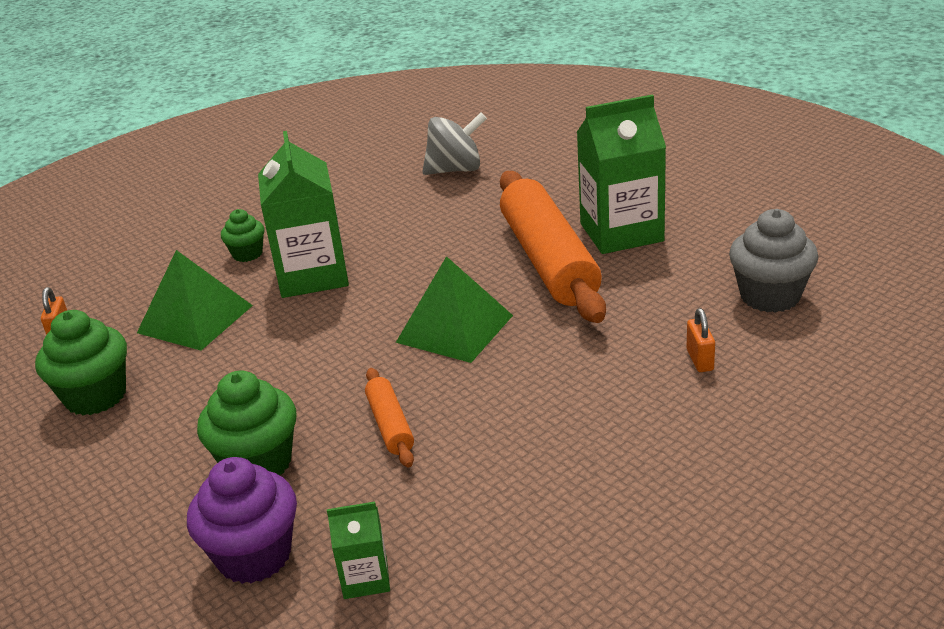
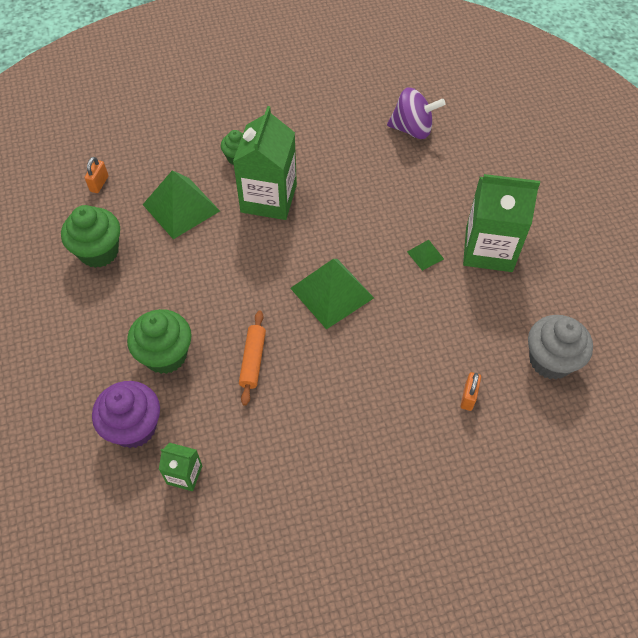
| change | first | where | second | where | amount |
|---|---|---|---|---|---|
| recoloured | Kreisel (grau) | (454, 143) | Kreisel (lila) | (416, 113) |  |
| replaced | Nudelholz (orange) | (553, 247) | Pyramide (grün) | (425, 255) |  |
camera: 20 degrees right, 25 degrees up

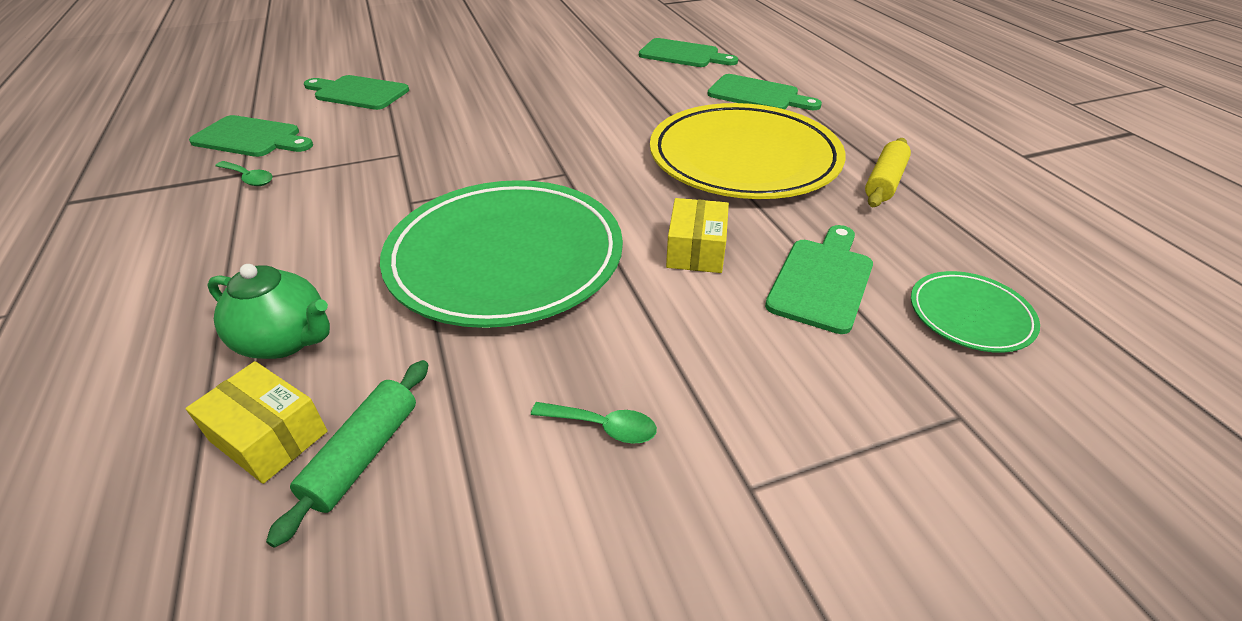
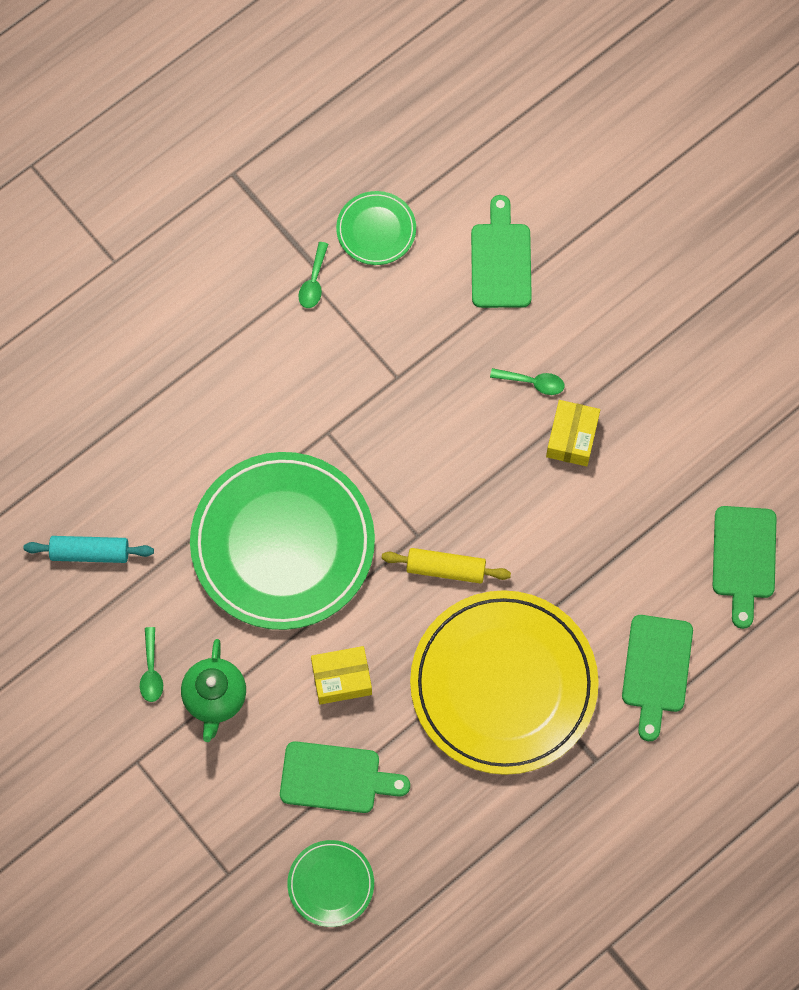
| change | first | where | second | where | amount |
|---|---|---|---|---|---|
| moved | Schachtel (gelb) | (256, 422) |  | (573, 433) |  |
| replaced | Schneidebrett (grün) | (251, 136) | Teller (grün) | (376, 228) |  |
| moved | Teekanne (grün) | (268, 311) |  | (213, 690) |  |
| recoloured | Nudelholz (grün) | (347, 454) | Nudelholz (türkis) | (89, 549) |  |
| moved | Nudelholz (gelb) | (888, 172) |  | (446, 566) |  |
| added |  |  | Löffel (grün) | (527, 381) |  |
camera: 70 degrees right, 30 degrees up

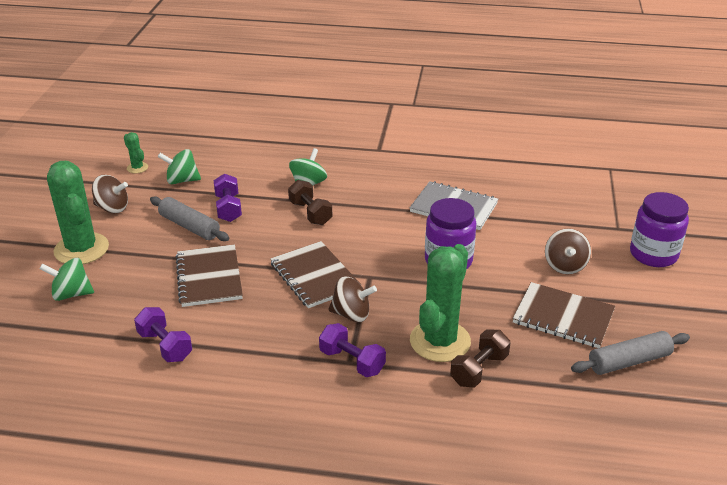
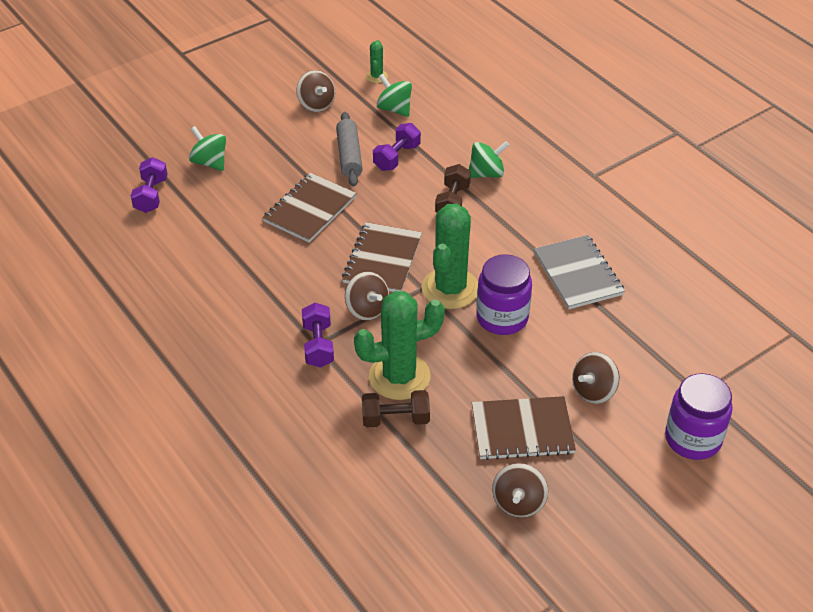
| change | first | where | second | where | amount |
|---|---|---|---|---|---|
| moved | Kaktus (grün) | (78, 212) |  | (450, 256) |  |
| moved | Hantel (lila) | (163, 334) |  | (149, 185) |  |
| turned | Notizbuch (braun) | (564, 315) |  | (524, 428) | 75 degrees counterclockwise |
| replaced | Nudelholz (grau) | (630, 353) | Kreisel (braun) | (520, 490) |  |
camera: 45 degrees right, 10 degrees up

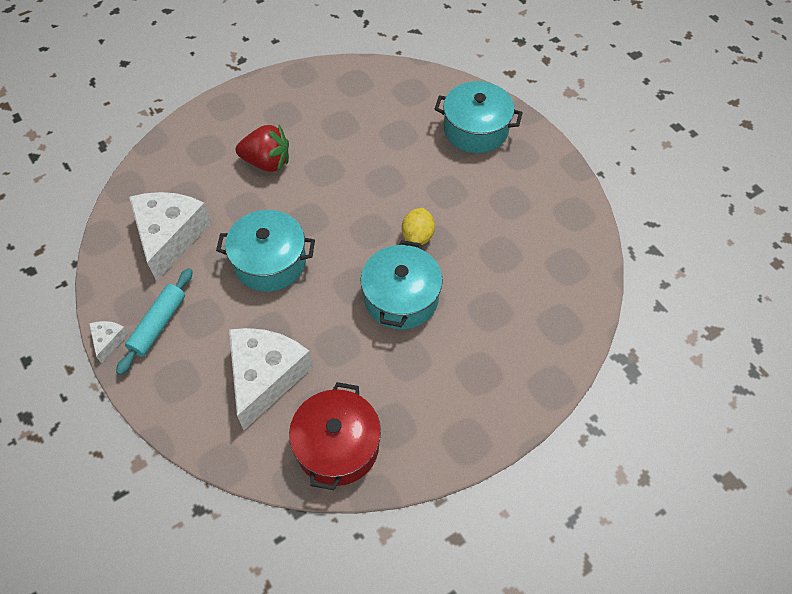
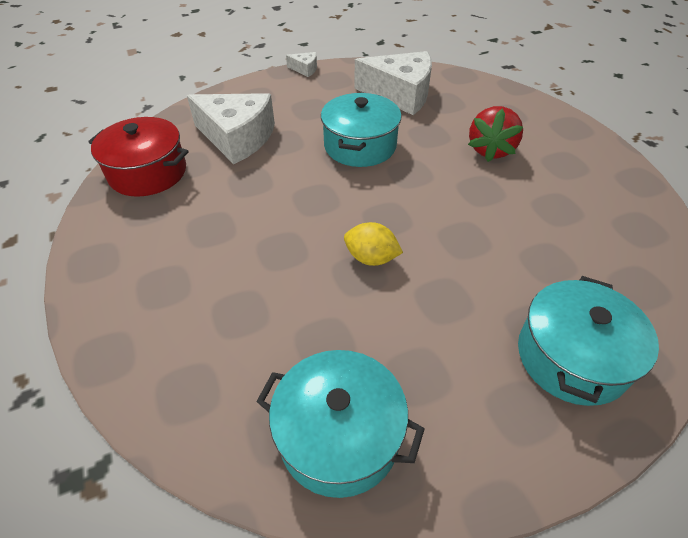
| change | first | where | second | where | amount |
|---|---|---|---|---|---|
| removed | Nudelholz (türkis) | (154, 321) |  |  |  |
| moved | Kochtopf (türkis) | (402, 285) |  | (340, 424) |  |
camera: 100 degrees right, 10 degrees down

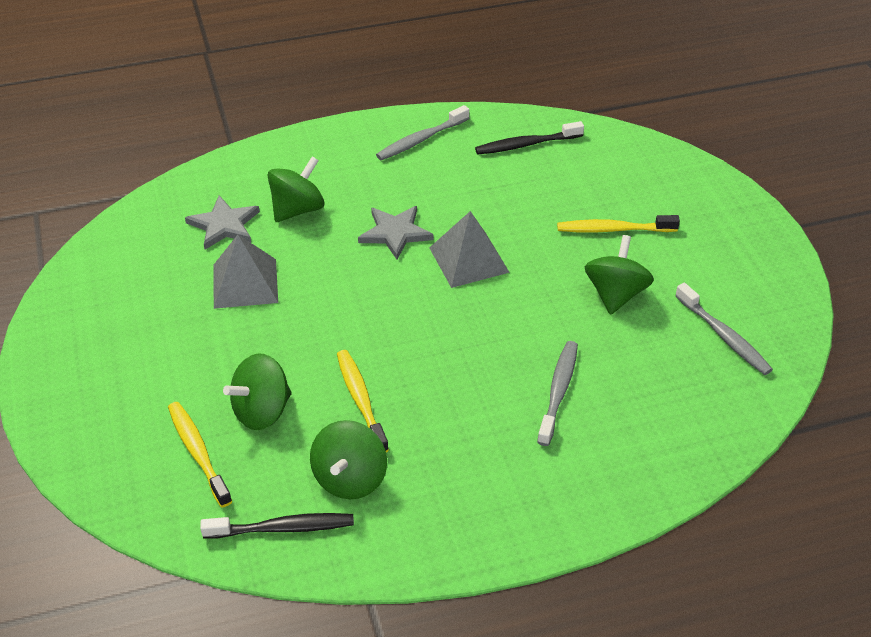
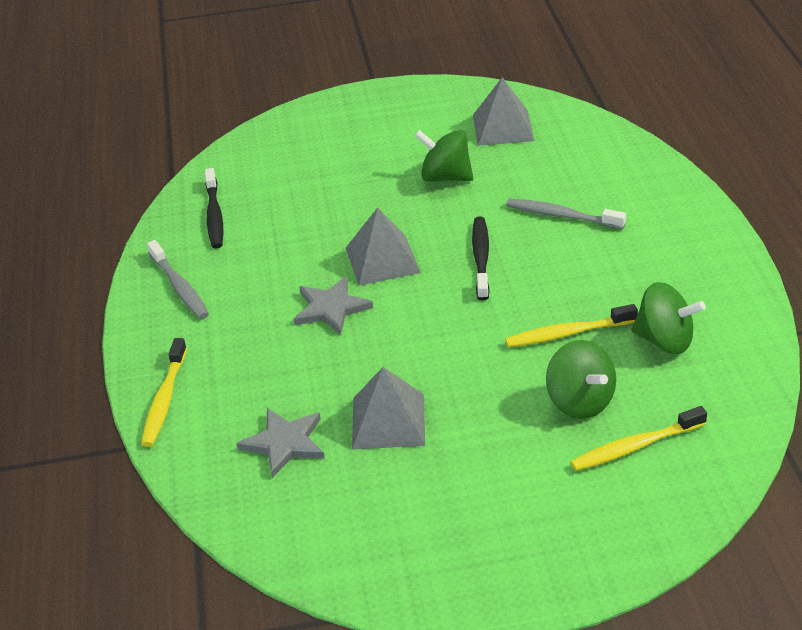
| change | first | where | second | where | amount |
|---|---|---|---|---|---|
| moved | Zahnbürste (schwarz) | (277, 526) |  | (481, 258) |  |
| removed | Kreisel (grün) | (296, 189) |  |  |  |
| moved | Zahnbürste (gelb) | (618, 224) |  | (164, 392) |  |
| replaced | Zahnbürste (grau) | (724, 329) | Pyramide (grau) | (503, 111) |  |
camera: 80 degrees left, 5 degrees down

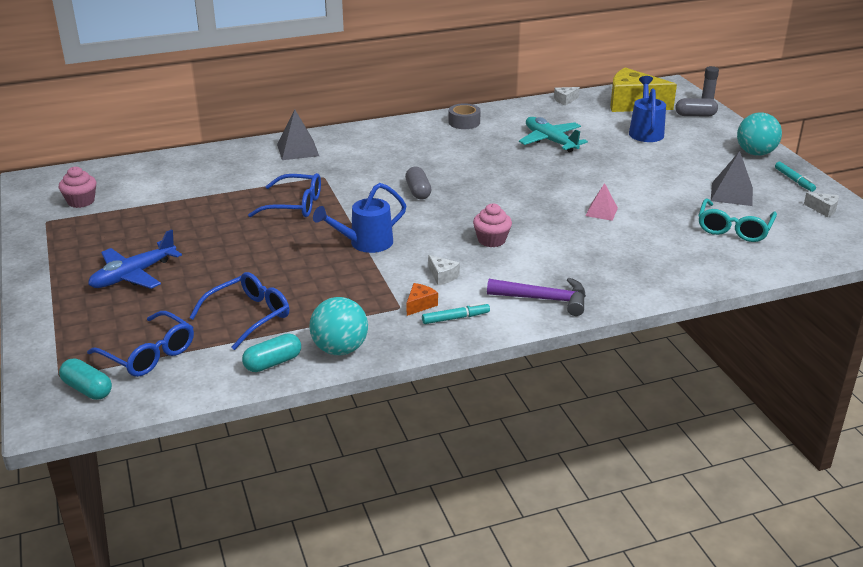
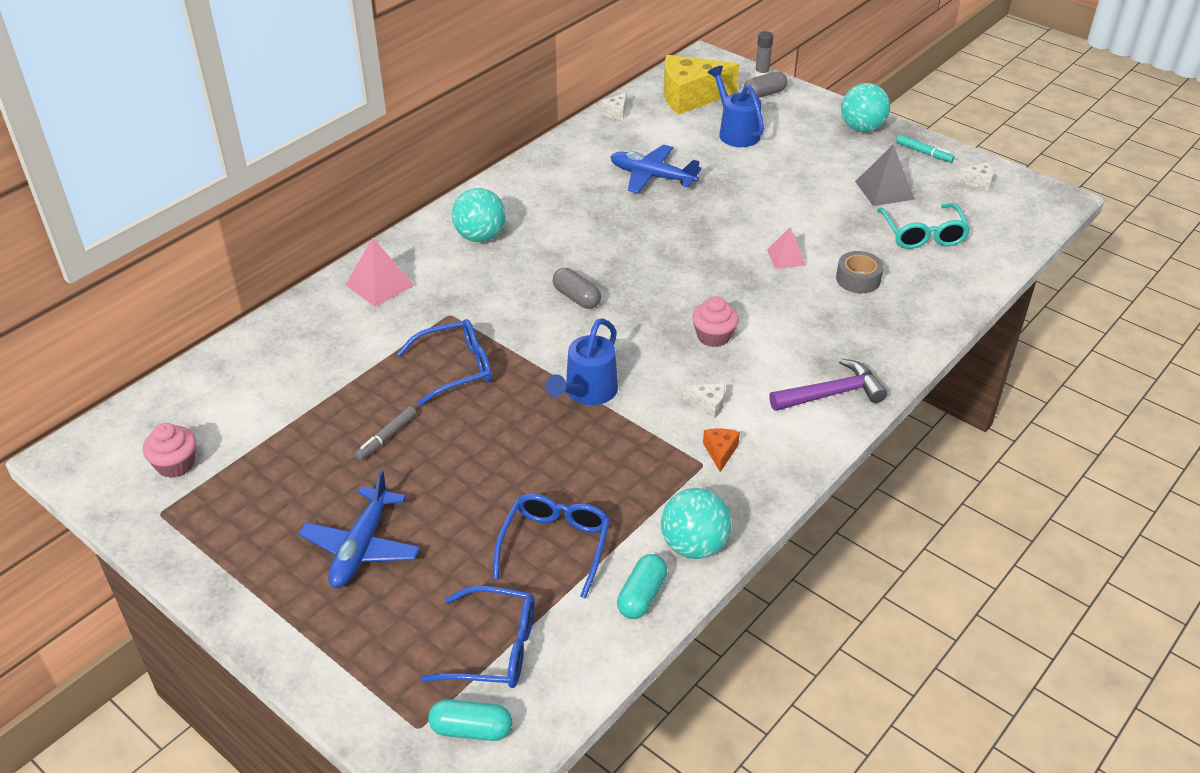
| change | first | where | second | where | amount |
|---|---|---|---|---|---|
| recoloured | Pyramide (grau) | (298, 135) | Pyramide (rosa) | (380, 272) |  |
| removed | Filzstift (türkis) | (456, 313) |  |  |  |
| moved | Klebeband (grau) | (464, 116) |  | (860, 272) |  |
| recoloured | Flugzeug (türkis) | (553, 134) | Flugzeug (blau) | (655, 168) |  |
| added |  |  | Filzstift (grau) | (386, 433) |  |
| added |  |  | Ball (türkis) | (479, 215) |  |
camera: 30 degrees left, 10 degrees up

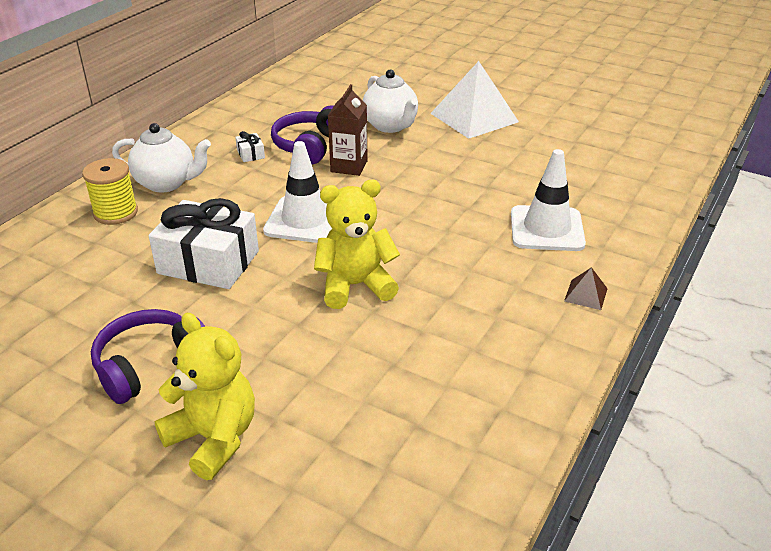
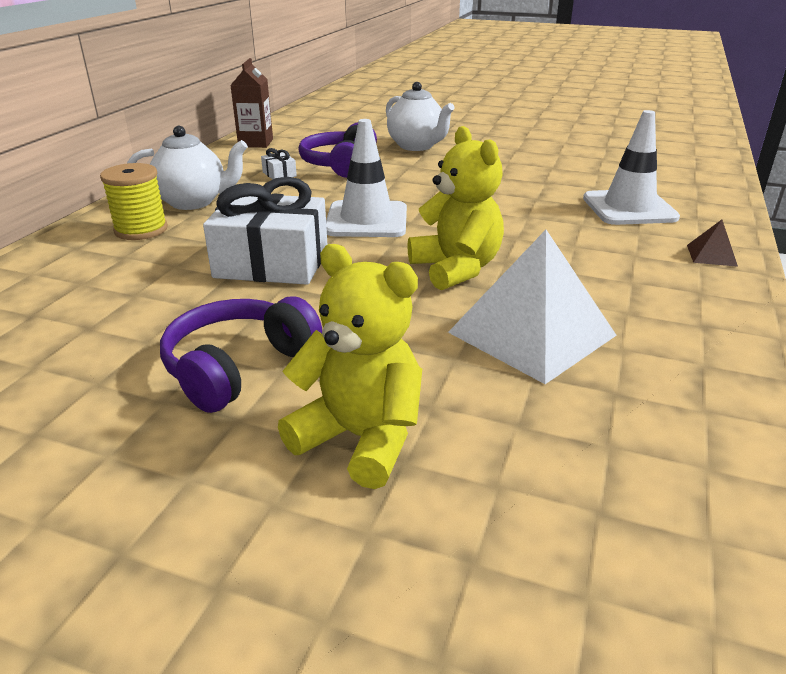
| change | first | where | second | where | amount |
|---|---|---|---|---|---|
| turned | Teddybär (gelb) | (357, 244) |  | (455, 208) | 90 degrees clockwise |
| moved | Getränkekarton (braun) | (348, 130) |  | (251, 103) |  |
| moved | Pyramide (weiß) | (474, 100) |  | (532, 307) |  |
camera: 10 degrees left, 5 degrees down

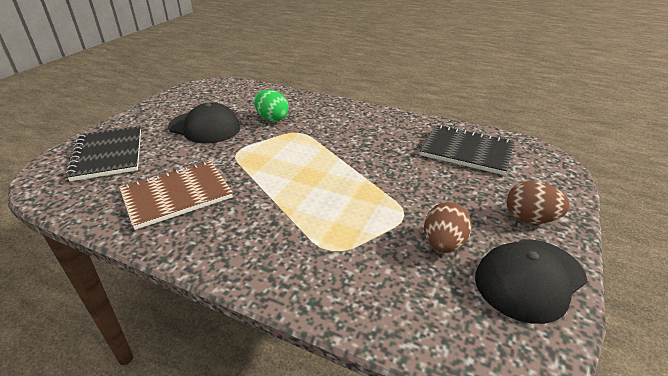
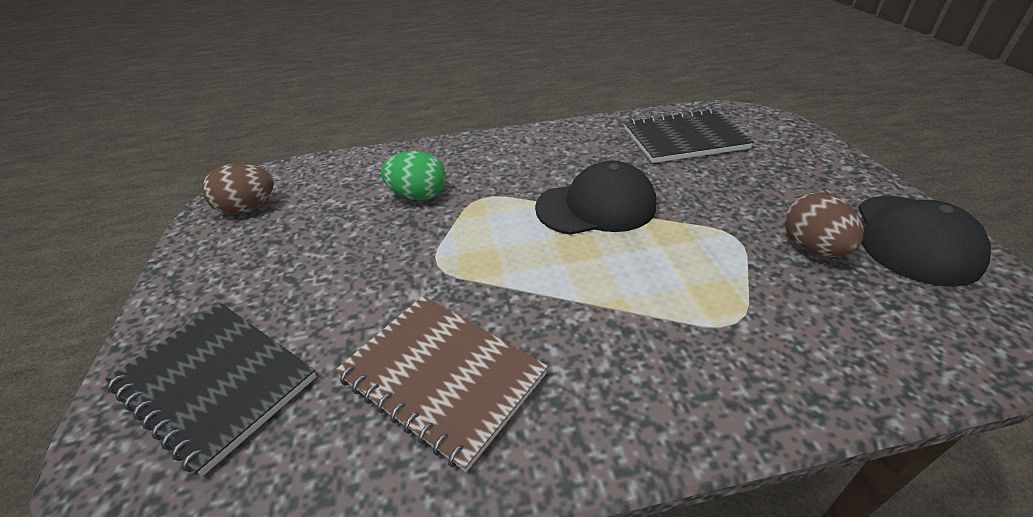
| change | first | where | second | where | amount |
|---|---|---|---|---|---|
| turned | Notizbuch (braun) | (176, 195) |  | (441, 384) | 75 degrees counterclockwise |
| moved | Kappe (schwarz) | (204, 122) |  | (595, 197) |  |
| moved | Ei (braun) | (538, 202) |  | (238, 188) |  |
camera: 35 degrees left, 5 degrees up

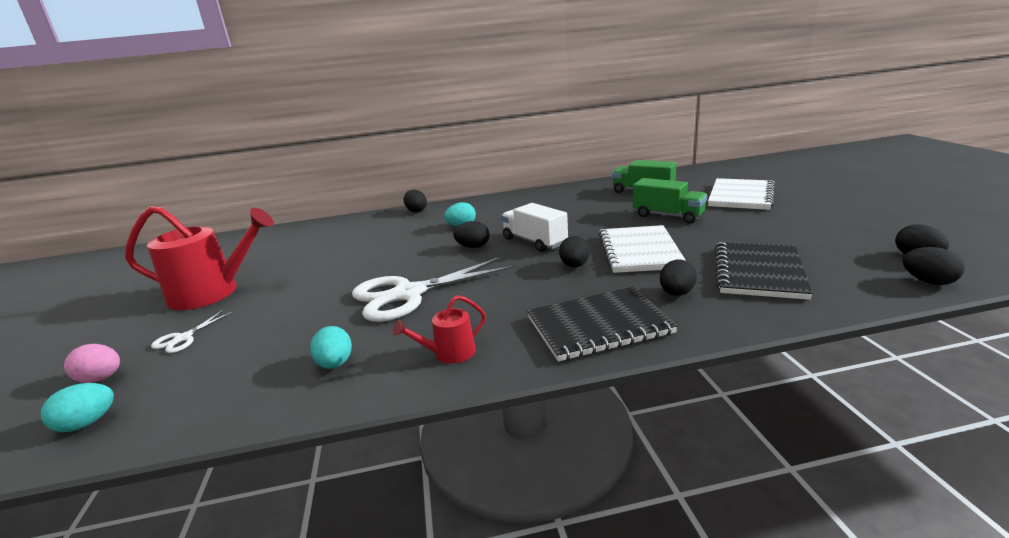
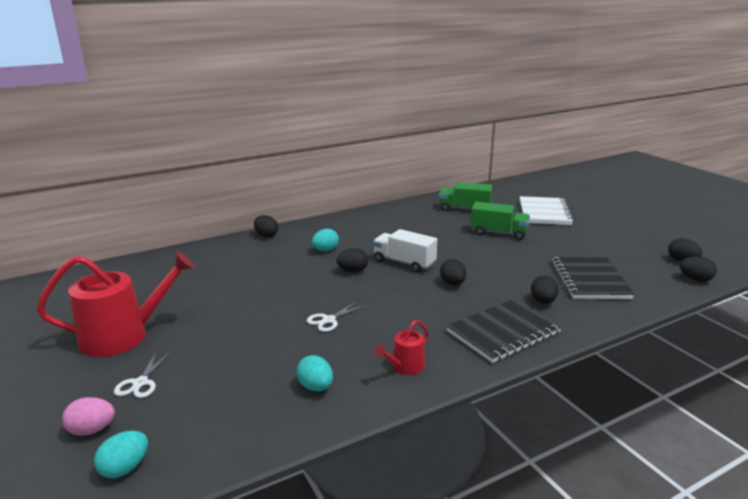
| change | first | where | second | where | amount |
|---|---|---|---|---|---|
| resized | Schere (weiß) | (434, 289) |  | (335, 317) | x0.44 |
| removed | Notizbuch (weiß) | (642, 249) |  |  |  |
camera: 20 degrees left, 0 degrees up

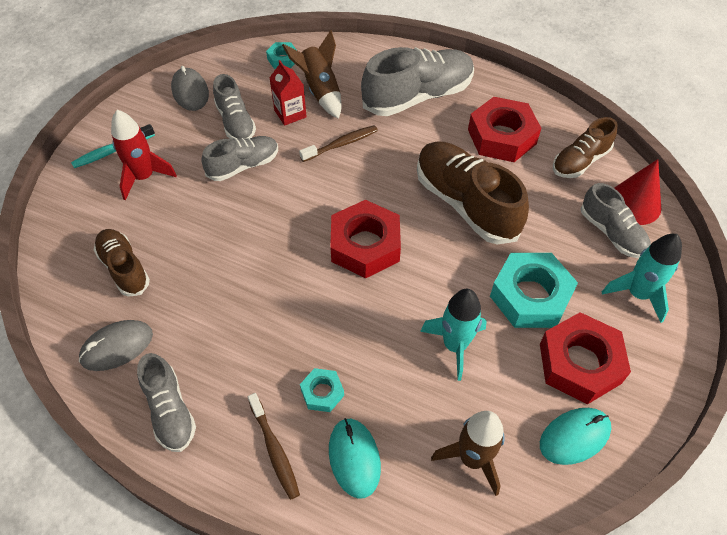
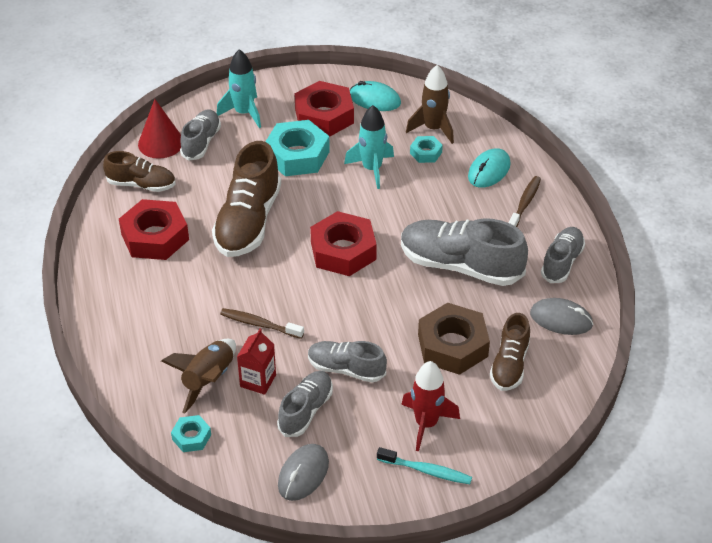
| change | first | where | second | where | amount |
|---|---|---|---|---|---|
| moved | Sechskantmutter (türkis) | (322, 390) |  | (426, 149) |  |
| moved | Schuh (grau) | (417, 81) |  | (464, 252) |  |
| added |  |  | Sechskantmutter (braun) | (454, 339) |  |
camera: 130 degrees left, 10 degrees down

